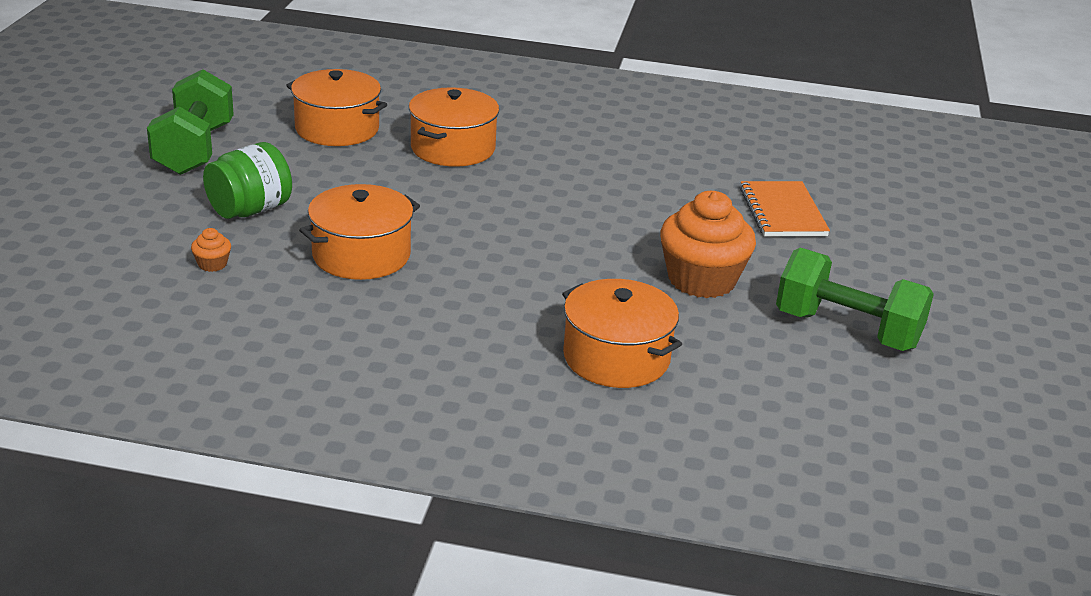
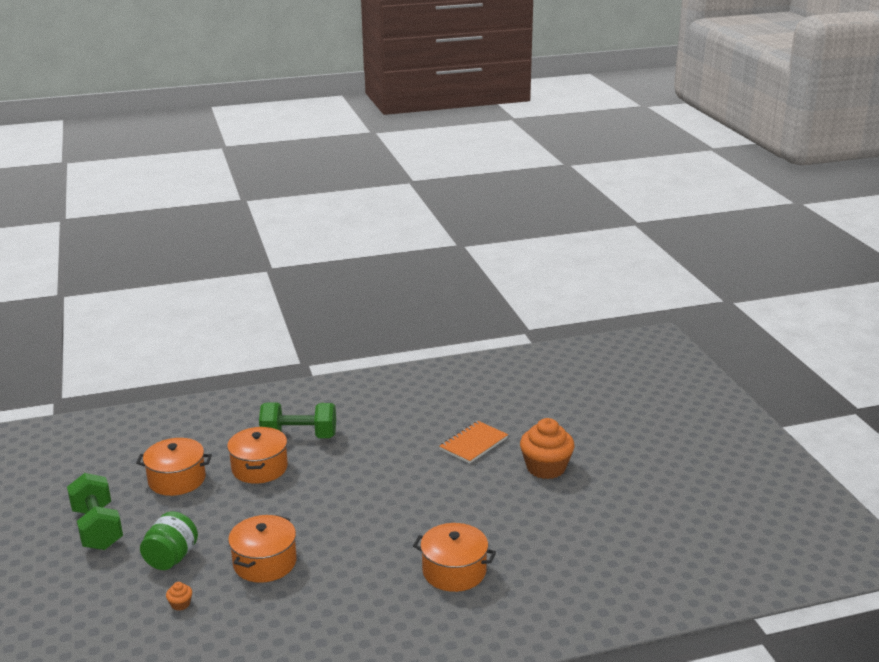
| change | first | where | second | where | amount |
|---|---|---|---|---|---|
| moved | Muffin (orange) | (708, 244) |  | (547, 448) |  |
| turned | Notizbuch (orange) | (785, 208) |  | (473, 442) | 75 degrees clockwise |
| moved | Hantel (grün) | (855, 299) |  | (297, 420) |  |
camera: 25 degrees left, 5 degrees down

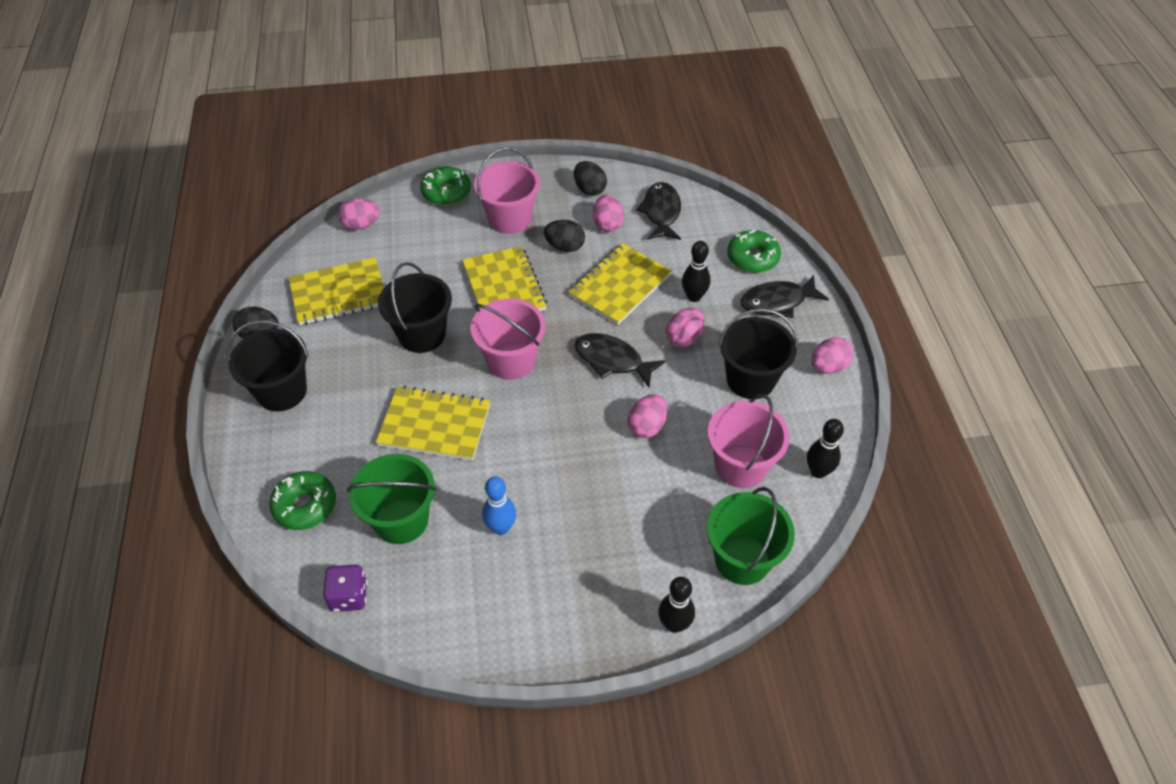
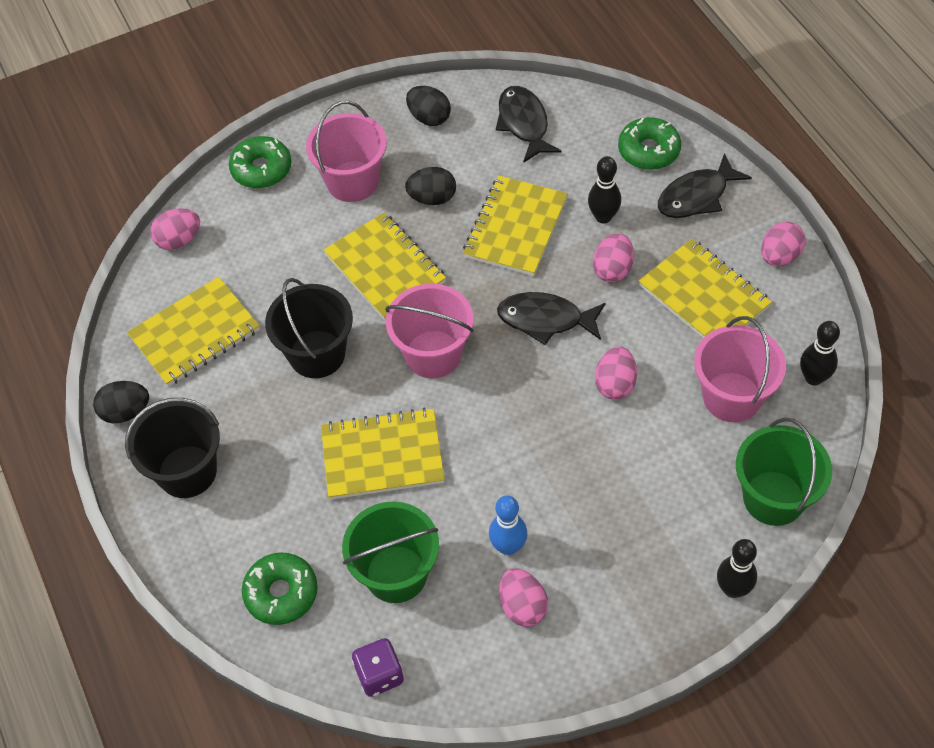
| change | first | where | second | where | amount |
|---|---|---|---|---|---|
| moved | Ei (rosa) | (608, 213) |  | (523, 597) |  |
| replaced | Eimer (schwarz) | (758, 353) | Notizbuch (gelb) | (705, 288) |  |
camera: 15 degrees left, 5 degrees up

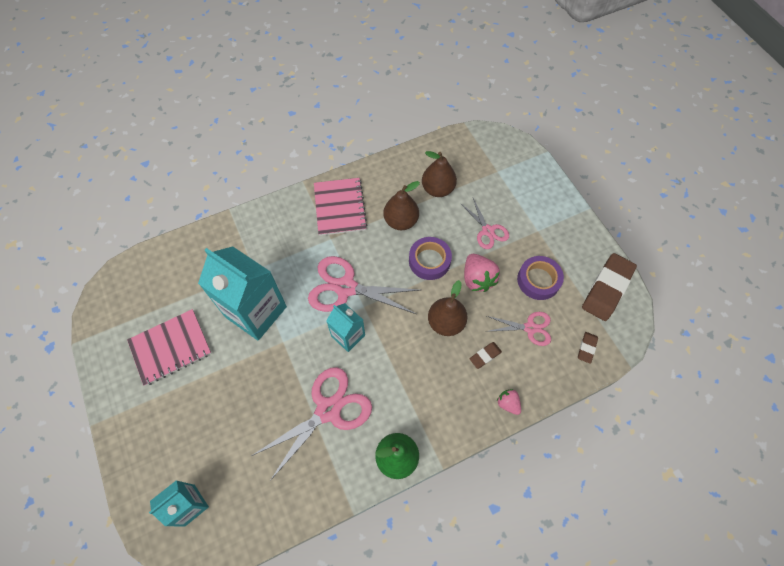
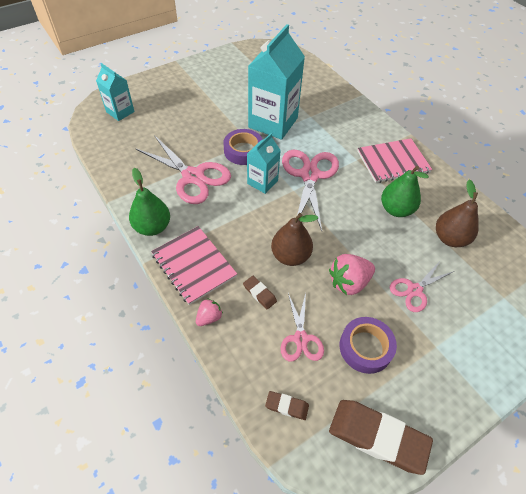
| change | first | where | second | where | amount |
|---|---|---|---|---|---|
| moved | Notizbuch (rosa) | (169, 347) |  | (194, 265) |  |
| recoloured | Birne (braun) | (401, 205) | Birne (grün) | (405, 191) |  |
| moved | Klebeband (lila) | (430, 258) |  | (243, 147) |  |
camera: 80 degrees right, 10 degrees down

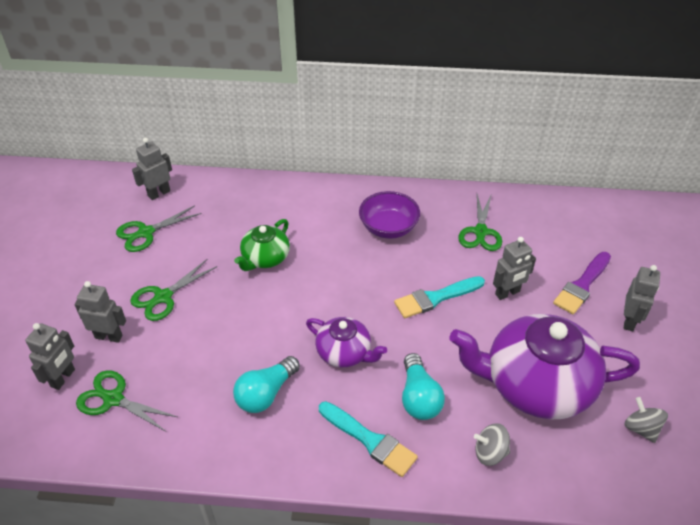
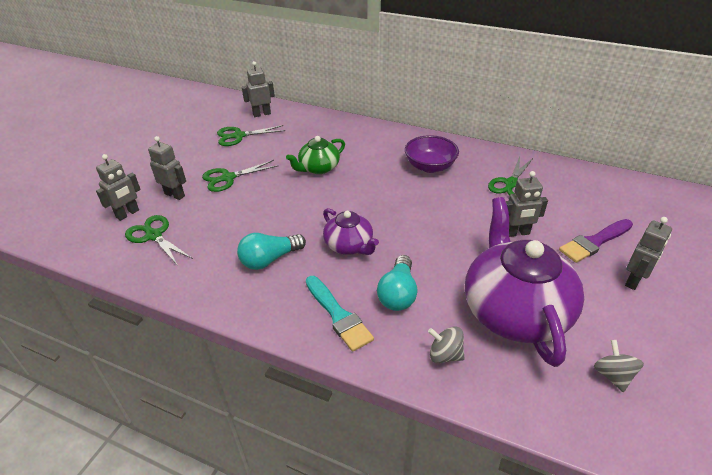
| change | first | where | second | where | amount |
|---|---|---|---|---|---|
| removed | Pinsel (türkis) | (439, 297) |  |  |  |
| turned | Teekanne (lila) | (544, 367) |  | (524, 282) | 60 degrees clockwise |
camera: 20 degrees right, 5 degrees down

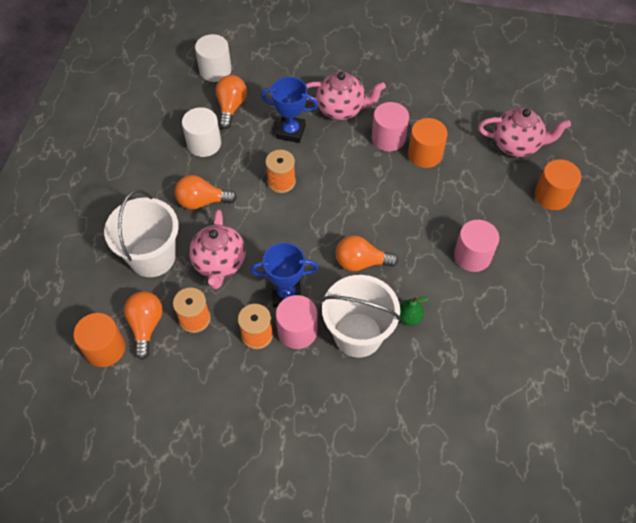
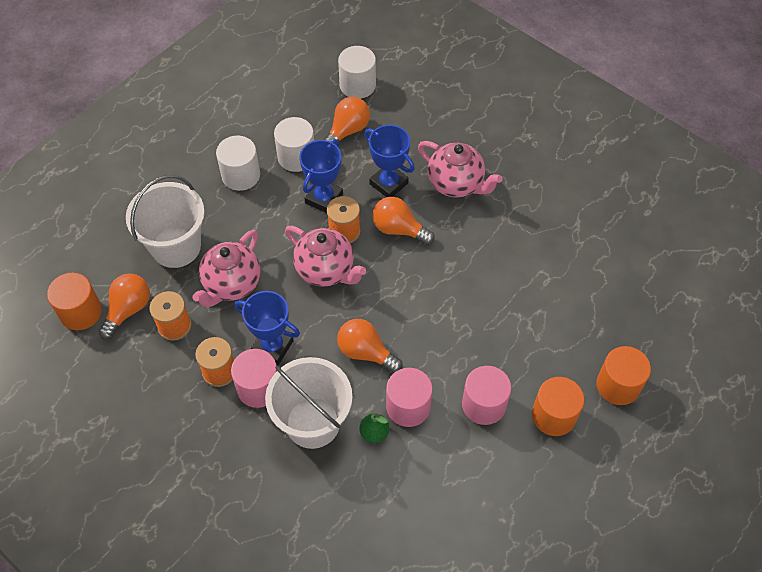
| change | first | where | second | where | amount |
|---|---|---|---|---|---|
| moved | Glühbirne (orange) | (206, 192) |  | (403, 221) |  |
| moved | Vollzylinder (rosa) | (390, 126) |  | (409, 397) |  |
| moved | Vollzylinder (orange) | (427, 143) |  | (558, 406) |  |
| moved | Teekanne (rosa) | (524, 132) |  | (325, 256) |  |
| added |  |  | Vollzylinder (weiß) | (238, 163) |  |
| added |  |  | Pokal (blau) | (321, 176) |  |
camera: 30 degrees right, 0 degrees up

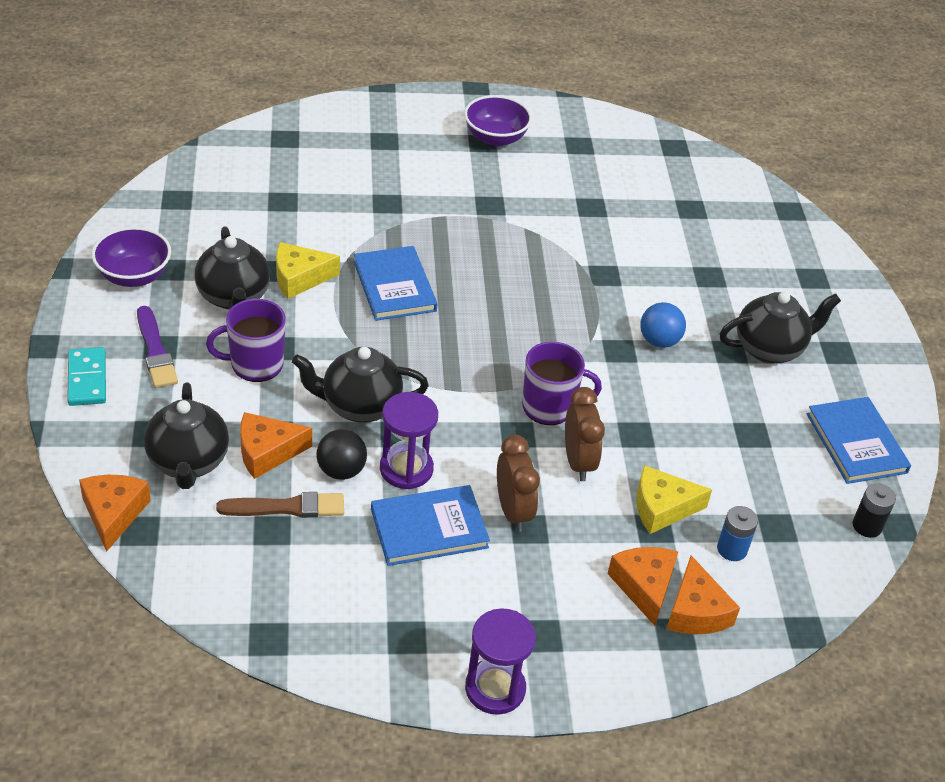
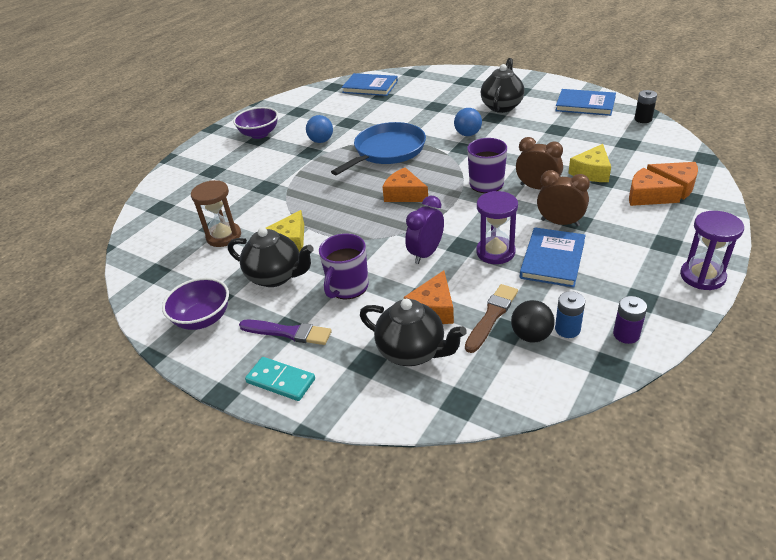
| change | first | where | second | where | amount |
|---|---|---|---|---|---|
| moved | Käse (orange) | (115, 513) |  | (405, 184) |  |
| replaced | Teekanne (schwarz) | (360, 385) | Wecker (lila) | (424, 230) |  |
| moved | Ball (schwarz) | (341, 454) |  | (533, 321) |  |
| moved | Buch (blau) | (396, 283) |  | (370, 84) |  |
| moved | Batterie (blau) | (737, 533) |  | (570, 314) |  |
| added |  |  | Sanduhr (braun) | (216, 213) |  |
| added |  |  | Ball (blau) | (319, 129) |  |
| added |  |  | Pfanne (blau) | (378, 148) |  |
| added |  |  | Batterie (lila) | (630, 320) |  |
camera: 45 degrees left, 5 degrees down

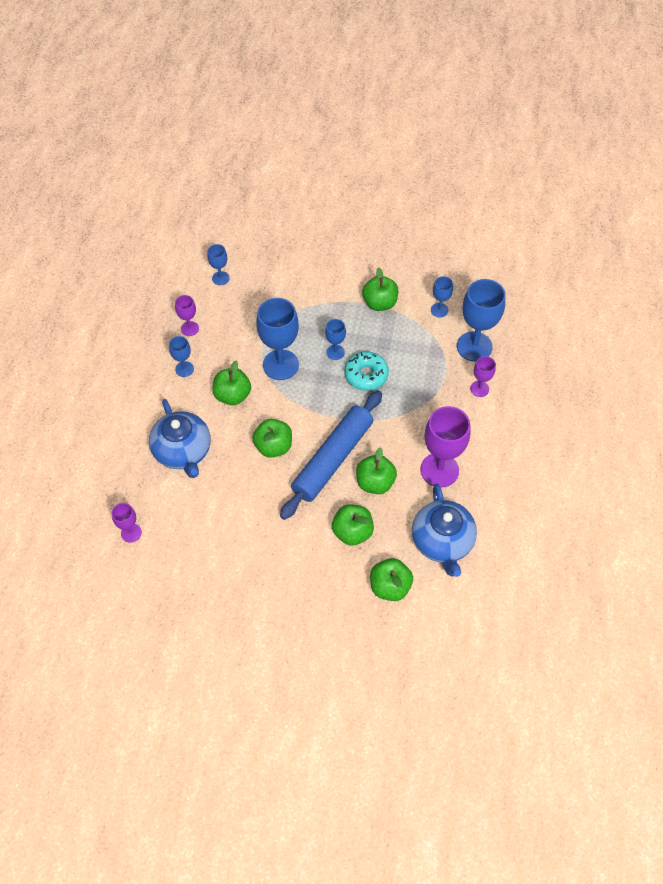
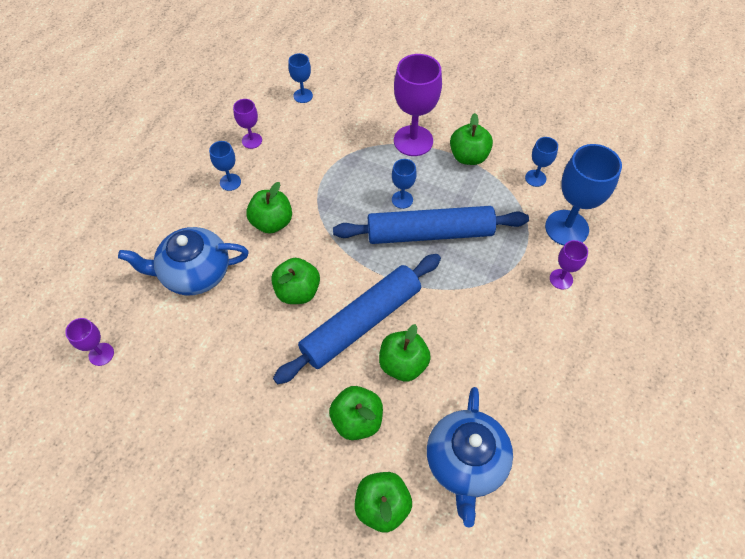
| change | first | where | second | where | amount |
|---|---|---|---|---|---|
| turned | Teekanne (blau) | (180, 438) |  | (183, 261) | 90 degrees clockwise |
| removed | Kelch (blau) | (277, 339) |  |  |  |
| replaced | Donut (türkis) | (366, 371) | Nudelholz (blau) | (431, 225) |  |
| moved | Kelch (lila) | (445, 446) |  | (418, 105) |  |
camera: 15 degrees right, 0 degrees up

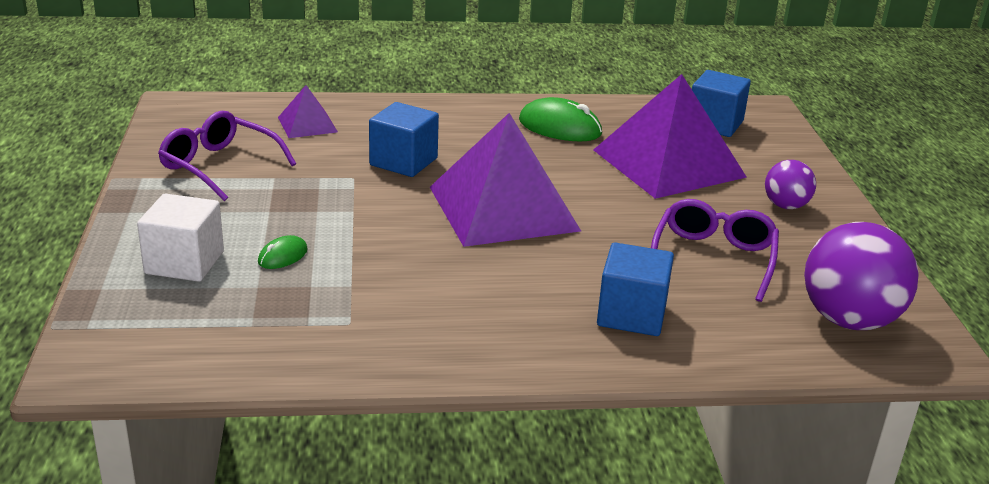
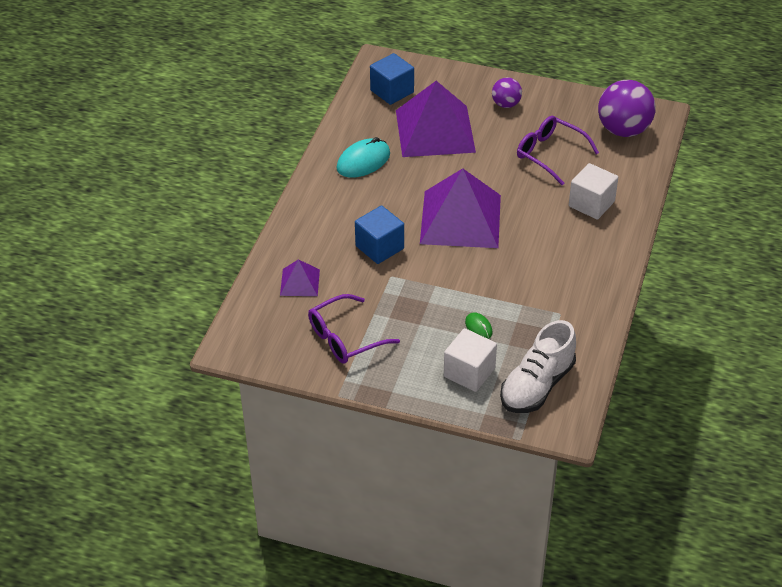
| change | first | where | second | where | amount |
|---|---|---|---|---|---|
| recoloured | Computermaus (grün) | (560, 119) | Computermaus (türkis) | (363, 157) |  |
| recoloured | Kubus (blau) | (635, 289) | Kubus (weiß) | (593, 191) |  |
| added |  |  | Schuh (weiß) | (538, 366) |  |
camera: 65 degrees left, 15 degrees up

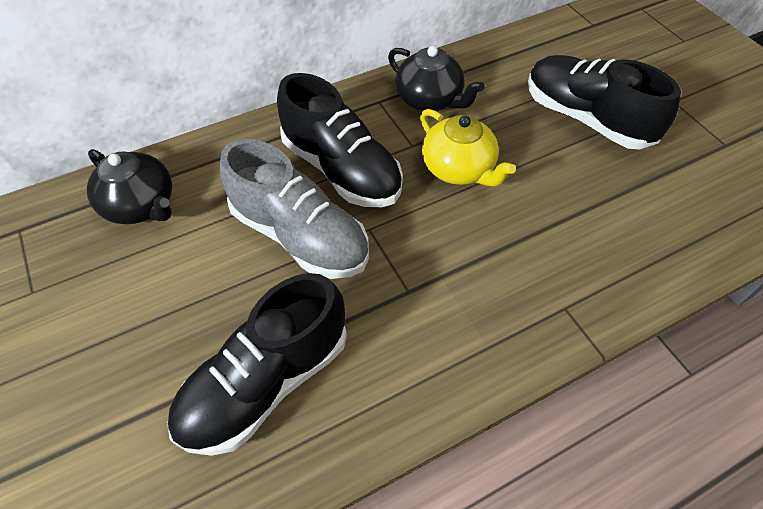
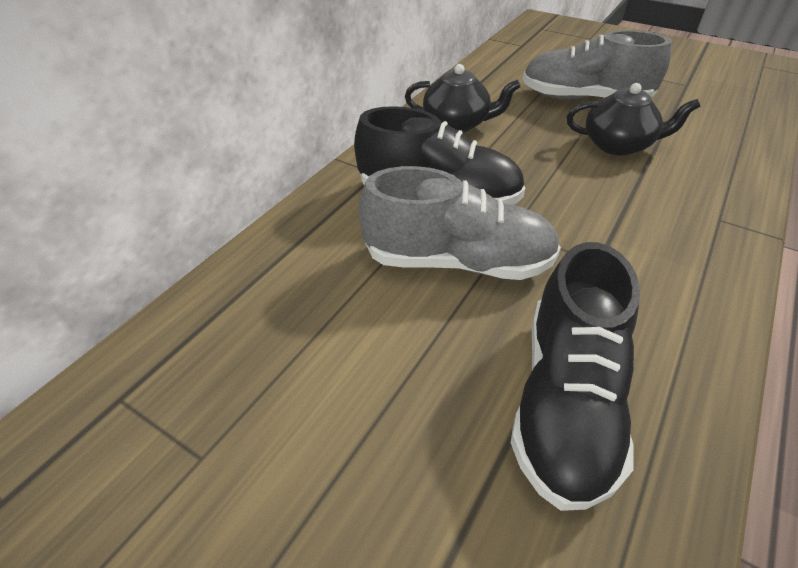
| change | first | where | second | where | amount |
|---|---|---|---|---|---|
| moved | Teekanne (schwarz) | (129, 186) |  | (633, 119) |  |
| removed | Teekanne (gelb) | (468, 148) |  |  |  |
| recoloured | Schuh (schwarz) | (604, 102) | Schuh (grau) | (597, 65) |  |
camera: 30 degrees left, 10 degrees down

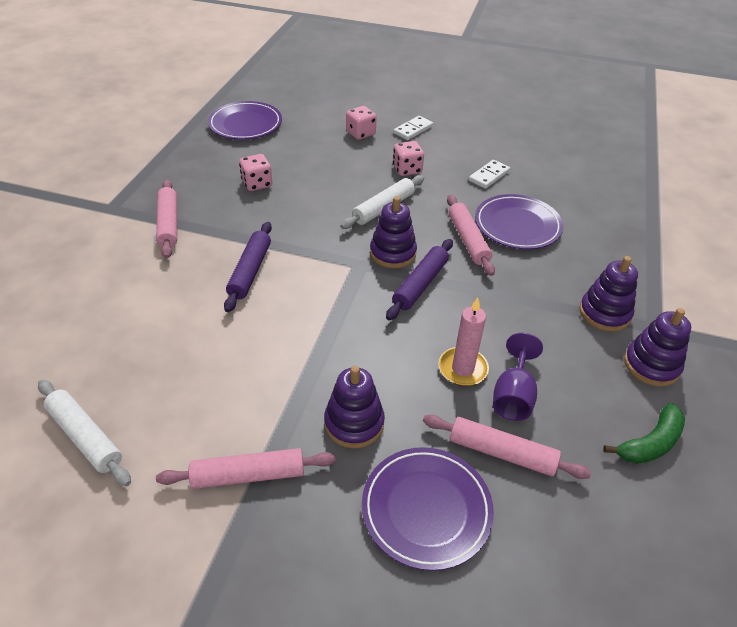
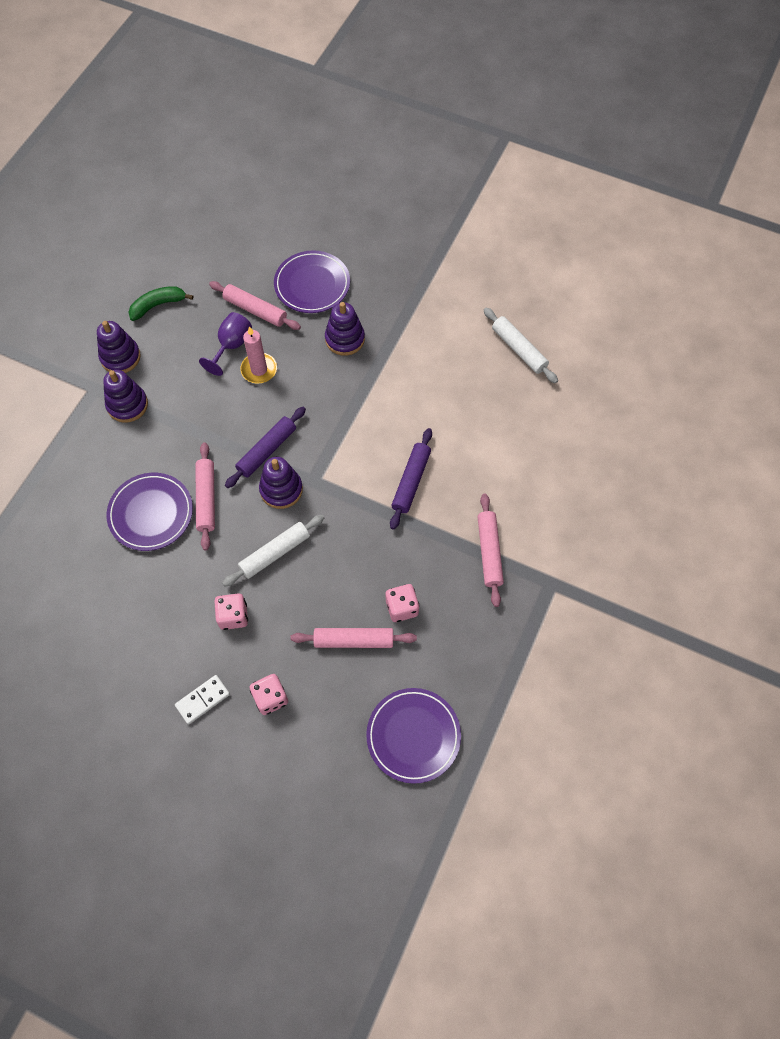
| change | first | where | second | where | amount |
|---|---|---|---|---|---|
| moved | Nudelholz (rosa) | (246, 468) |  | (353, 638) |  |
| removed | Dominostein (weiß) | (489, 174) |  |  |  |
camera: 170 degrees left, 20 degrees up

